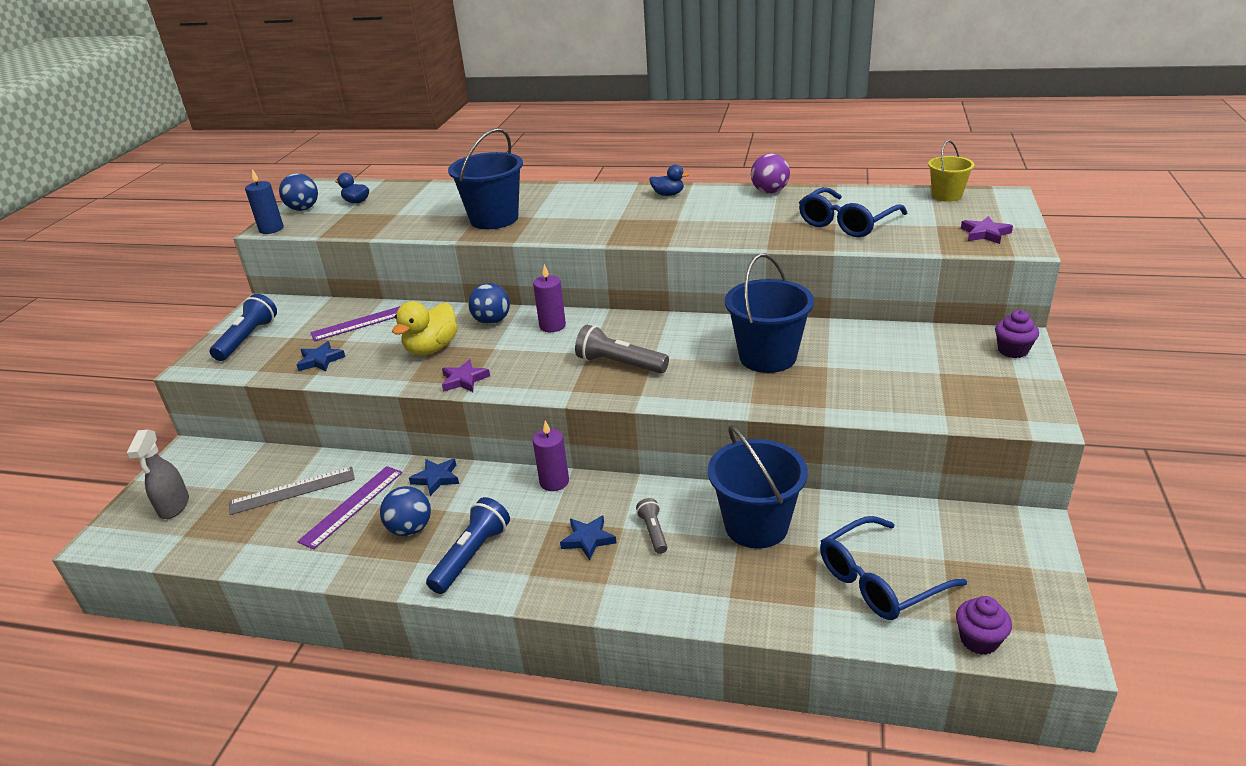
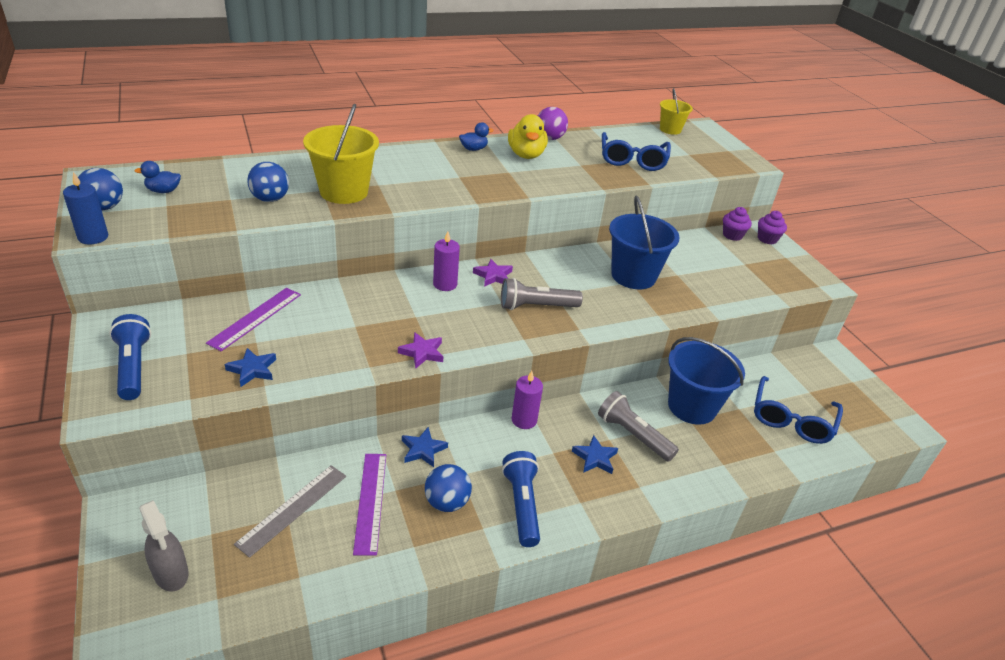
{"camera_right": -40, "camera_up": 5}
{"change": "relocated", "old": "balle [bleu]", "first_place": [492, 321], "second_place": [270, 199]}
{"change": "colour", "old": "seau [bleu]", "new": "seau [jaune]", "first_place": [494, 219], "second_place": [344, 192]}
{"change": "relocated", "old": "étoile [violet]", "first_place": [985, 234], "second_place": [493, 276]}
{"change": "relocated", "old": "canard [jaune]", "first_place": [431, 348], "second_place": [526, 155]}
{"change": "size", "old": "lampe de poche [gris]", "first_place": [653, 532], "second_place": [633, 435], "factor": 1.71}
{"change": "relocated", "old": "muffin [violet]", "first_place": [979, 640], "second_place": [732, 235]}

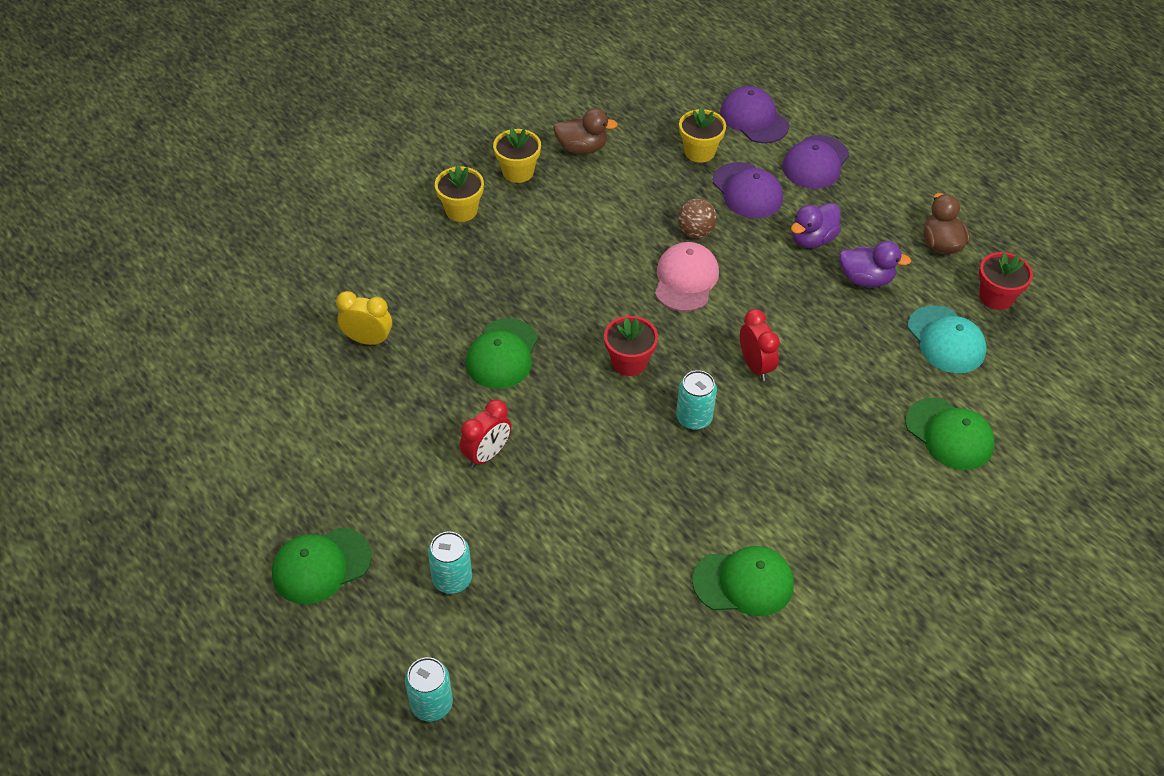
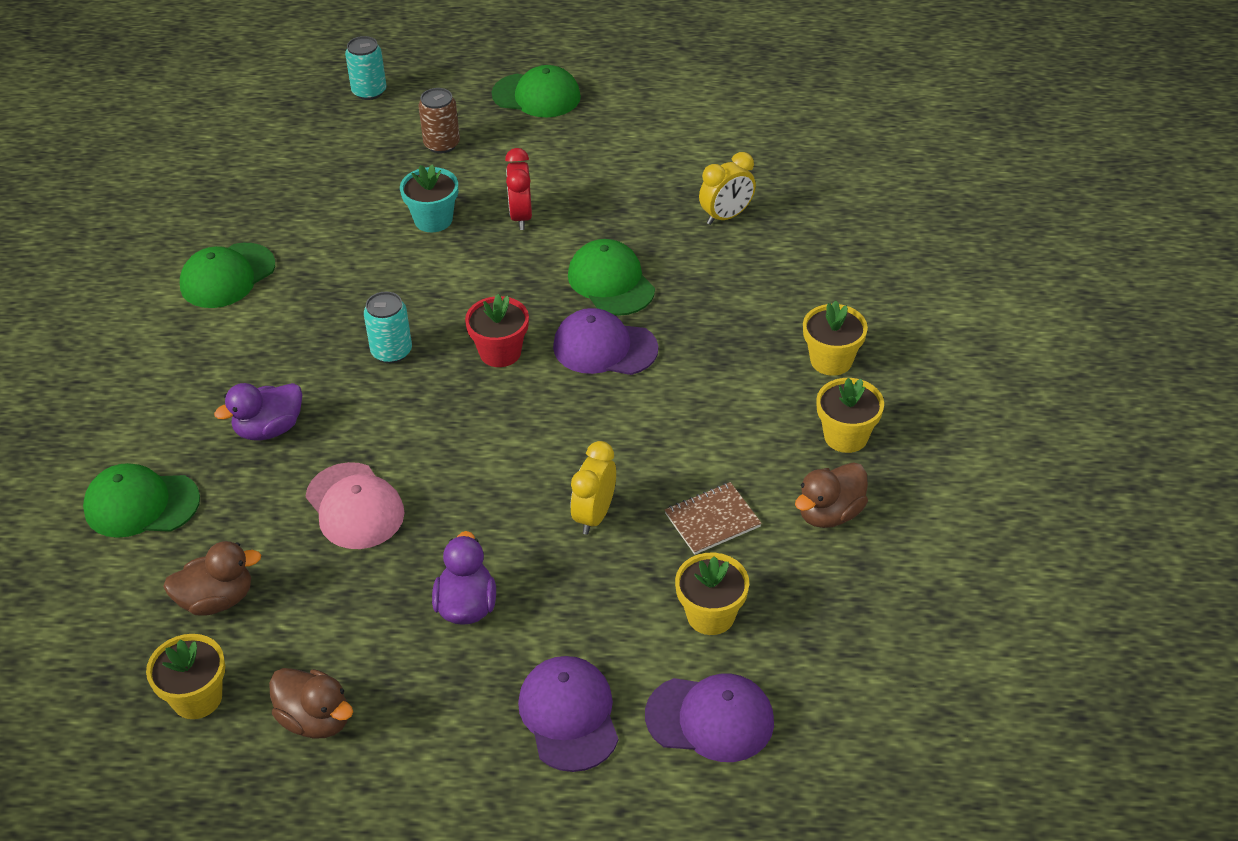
{"camera_right": 135, "camera_up": -5}
{"change": "colour", "old": "pot de fleurs [rouge]", "new": "pot de fleurs [jaune]", "first_place": [996, 297], "second_place": [197, 698]}
{"change": "exchanged", "old": "casquette [turquoise]", "new": "canard [marron]", "first_place": [946, 340], "second_place": [217, 599]}
{"change": "relocated", "old": "canard [violet]", "first_place": [866, 279], "second_place": [269, 429]}
{"change": "relocated", "old": "casquette [rose]", "first_place": [686, 279], "second_place": [355, 506]}
{"change": "appeared", "new": "pot de fleurs [turquoise]", "second_place": [433, 220]}
{"change": "colour", "old": "canette [turquoise]", "new": "canette [marron]", "first_place": [452, 579], "second_place": [442, 144]}
{"change": "spun", "old": "casquette [vert]", "first_place": [321, 566], "second_place": [537, 96], "degrees": 90}
{"change": "relocated", "old": "casquette [violet]", "first_place": [747, 191], "second_place": [604, 347]}
{"change": "exchanged", "old": "balle [marron]", "new": "réveil [jaune]", "first_place": [695, 232], "second_place": [594, 515]}
{"change": "appeared", "new": "carnet [marron]", "second_place": [712, 520]}
{"change": "missing", "old": "réveil [rouge]", "first_place": [755, 366]}

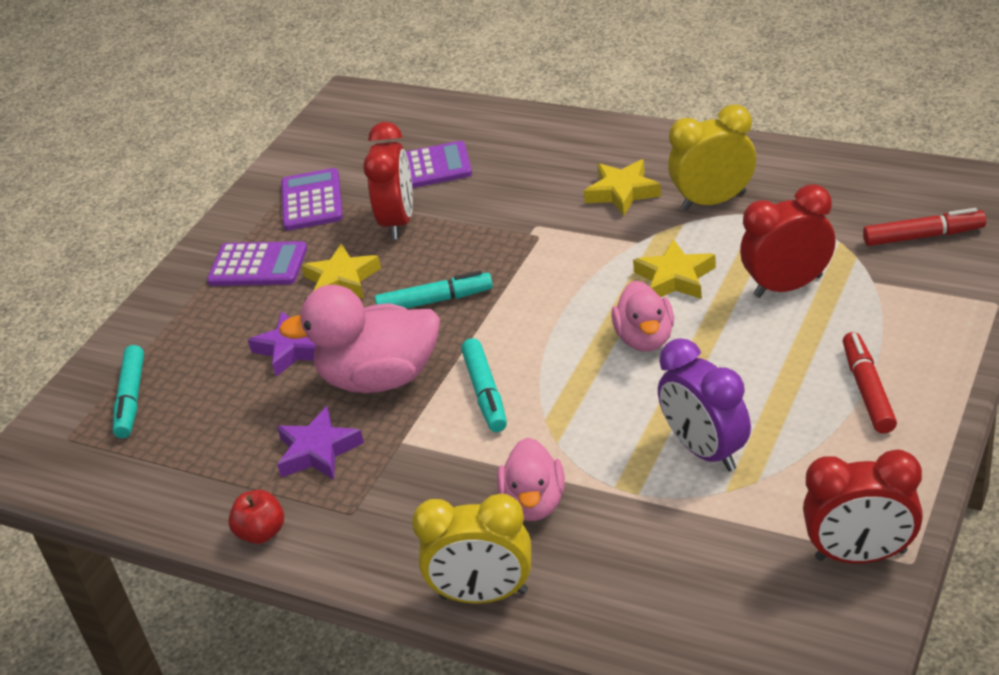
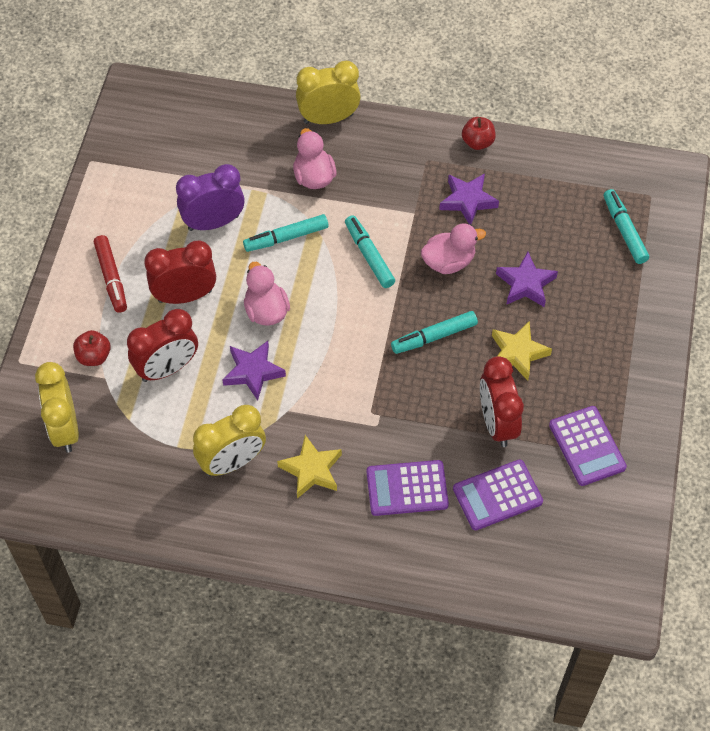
{"camera_right": 160, "camera_up": 20}
{"change": "exchanged", "old": "feutre [rouge]", "new": "réveil [jaune]", "first_place": [923, 236], "second_place": [65, 428]}
{"change": "appeared", "new": "pomme [rouge]", "second_place": [94, 356]}
{"change": "relocated", "old": "réveil [rouge]", "first_place": [861, 555], "second_place": [185, 296]}
{"change": "spun", "old": "réveil [violet]", "first_place": [705, 451], "second_place": [213, 222], "degrees": -60}
{"change": "colour", "old": "étoile [jaune]", "new": "étoile [violet]", "first_place": [675, 278], "second_place": [253, 372]}
{"change": "appeared", "new": "feutre [turquoise]", "second_place": [286, 238]}
{"change": "relocated", "old": "calculatrice [violet]", "first_place": [258, 265], "second_place": [407, 488]}
{"change": "size", "old": "canard [rose]", "first_place": [380, 378], "second_place": [448, 262], "factor": 0.61}

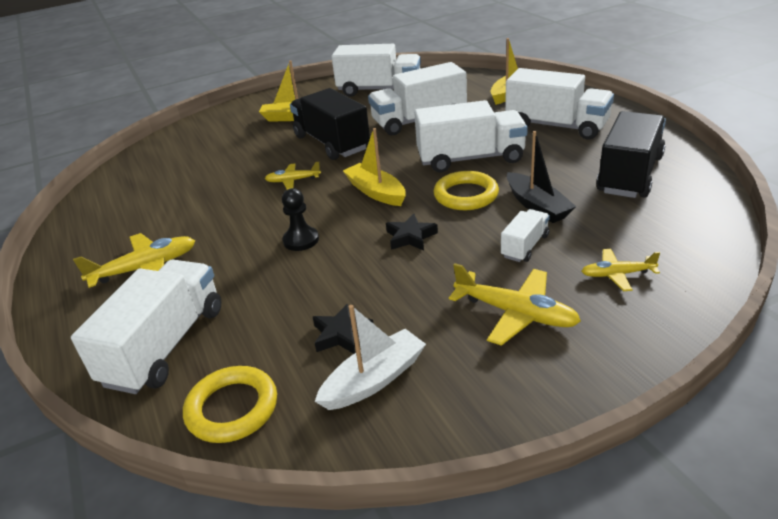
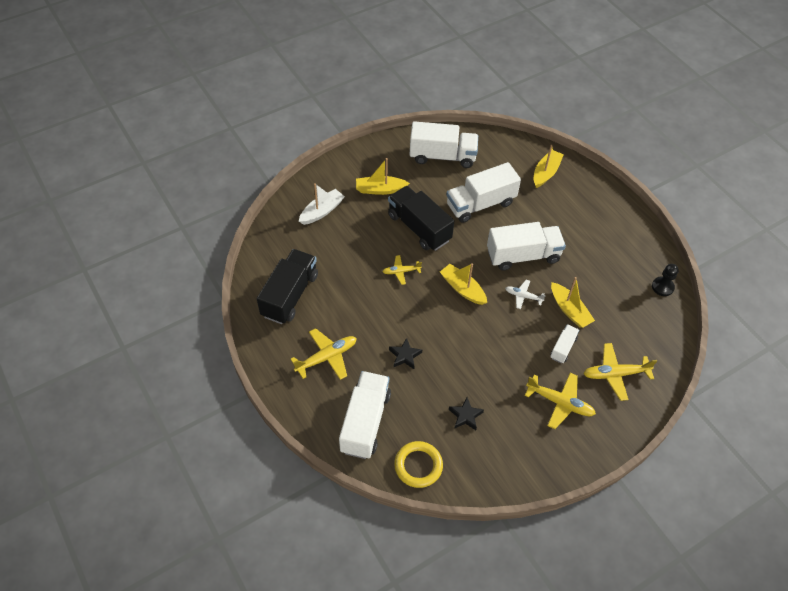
{"camera_right": -10, "camera_up": 20}
{"change": "relocated", "old": "camion [noir]", "first_place": [629, 175], "second_place": [290, 295]}
{"change": "relocated", "old": "bateau [blanc]", "first_place": [374, 380], "second_place": [322, 211]}
{"change": "relocated", "old": "étoile [noir]", "first_place": [410, 237], "second_place": [405, 356]}
{"change": "exchanged", "old": "anneau [jaune]", "new": "avion [blanc]", "first_place": [466, 195], "second_place": [523, 296]}
{"change": "colour", "old": "bateau [noir]", "new": "bateau [jaune]", "first_place": [537, 206], "second_place": [569, 310]}
{"change": "size", "old": "avion [jaune]", "first_place": [617, 274], "second_place": [615, 374], "factor": 1.66}
{"change": "relocated", "old": "pion [noir]", "first_place": [301, 240], "second_place": [662, 287]}
{"change": "missing", "old": "camion [blanc]", "first_place": [556, 126]}

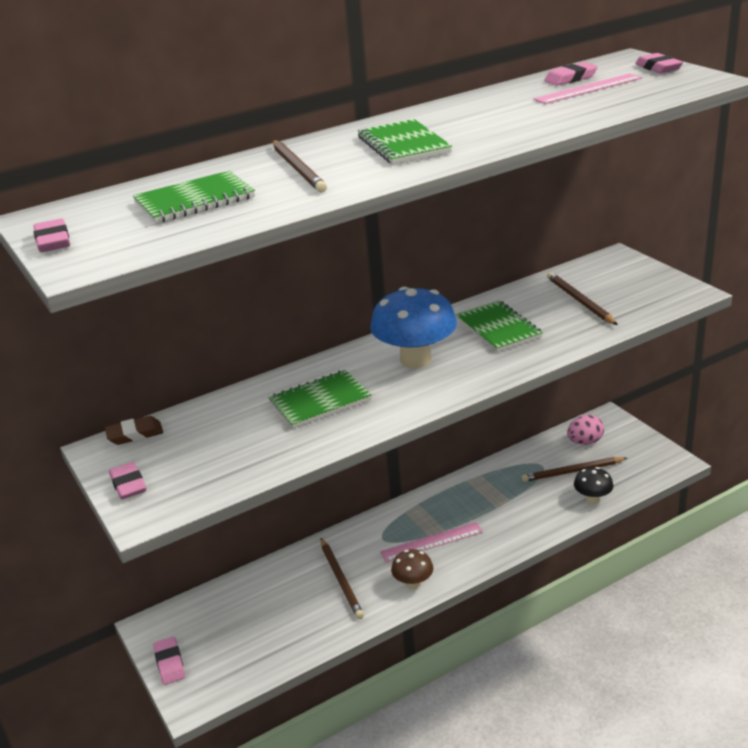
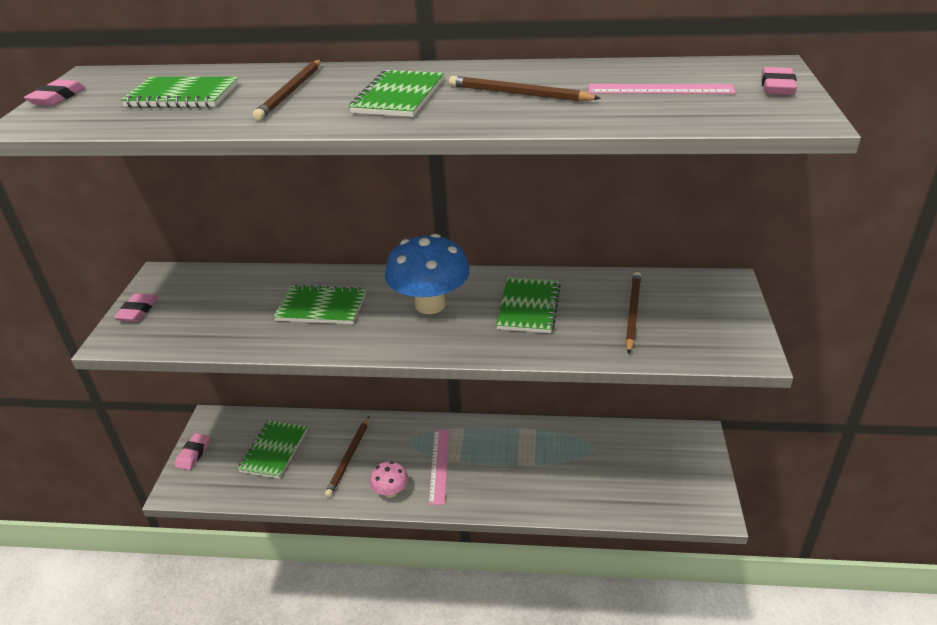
{"camera_right": 35, "camera_up": 5}
{"change": "appeared", "new": "carnet [vert]", "second_place": [274, 450]}
{"change": "colour", "old": "champignon [marron]", "new": "champignon [rose]", "first_place": [413, 583], "second_place": [390, 492]}
{"change": "spun", "old": "règle [rose]", "first_place": [431, 542], "second_place": [439, 465], "degrees": 75}
{"change": "relocated", "old": "crayon [marron]", "first_place": [572, 471], "second_place": [518, 94]}
{"change": "missing", "old": "gomme [marron]", "first_place": [135, 434]}
{"change": "missing", "old": "gomme [rose]", "first_place": [570, 78]}
{"change": "missing", "old": "œuf [rose]", "first_place": [585, 442]}
{"change": "missing", "old": "champignon [noir]", "first_place": [592, 499]}

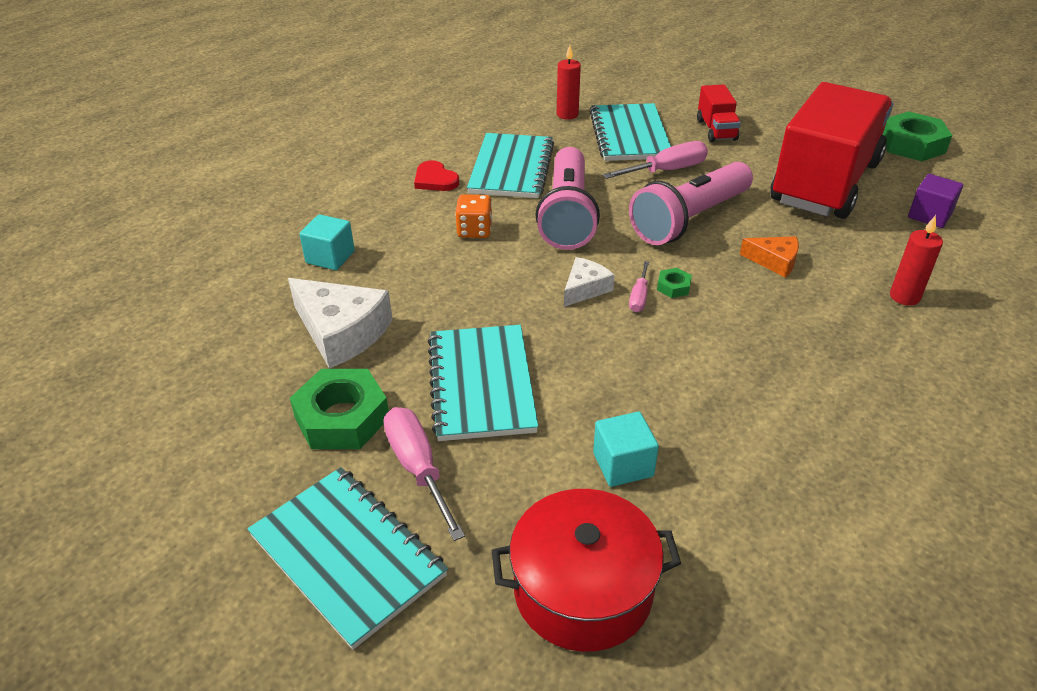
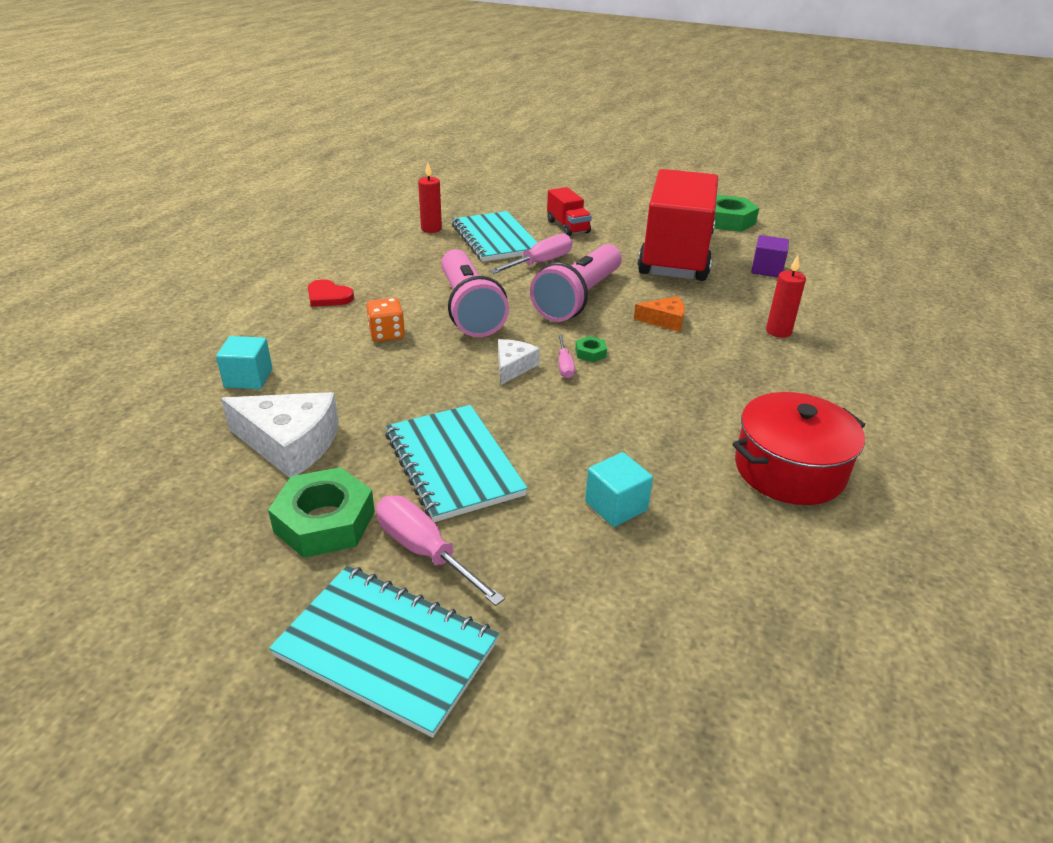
{"camera_right": -20, "camera_up": -5}
{"change": "relocated", "old": "marmite [rouge]", "first_place": [583, 590], "second_place": [789, 469]}
{"change": "missing", "old": "carnet [turquoise]", "first_place": [511, 168]}

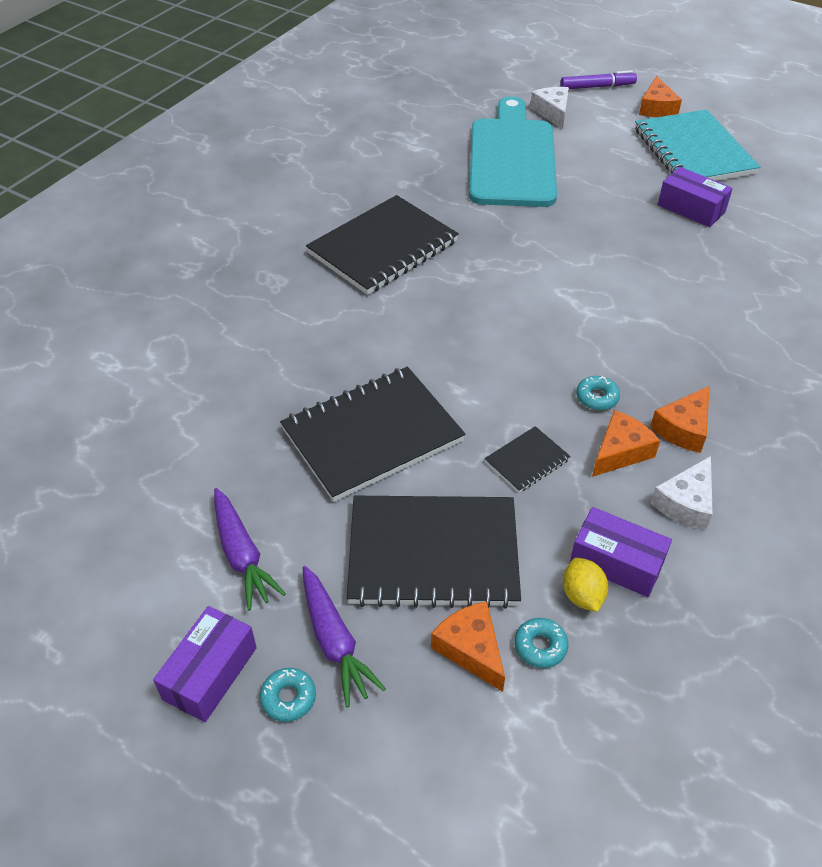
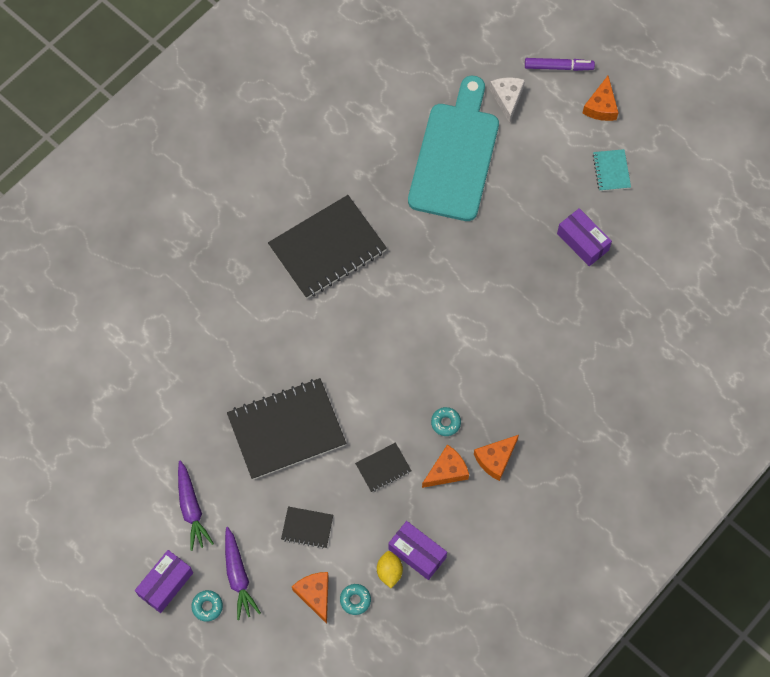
{"camera_right": 10, "camera_up": 20}
{"change": "size", "old": "carnet [noir]", "first_place": [433, 554], "second_place": [307, 528], "factor": 0.45}
{"change": "size", "old": "carnet [turquoise]", "first_place": [693, 151], "second_place": [611, 171], "factor": 0.45}
{"change": "missing", "old": "fromage [blanc]", "first_place": [686, 503]}

